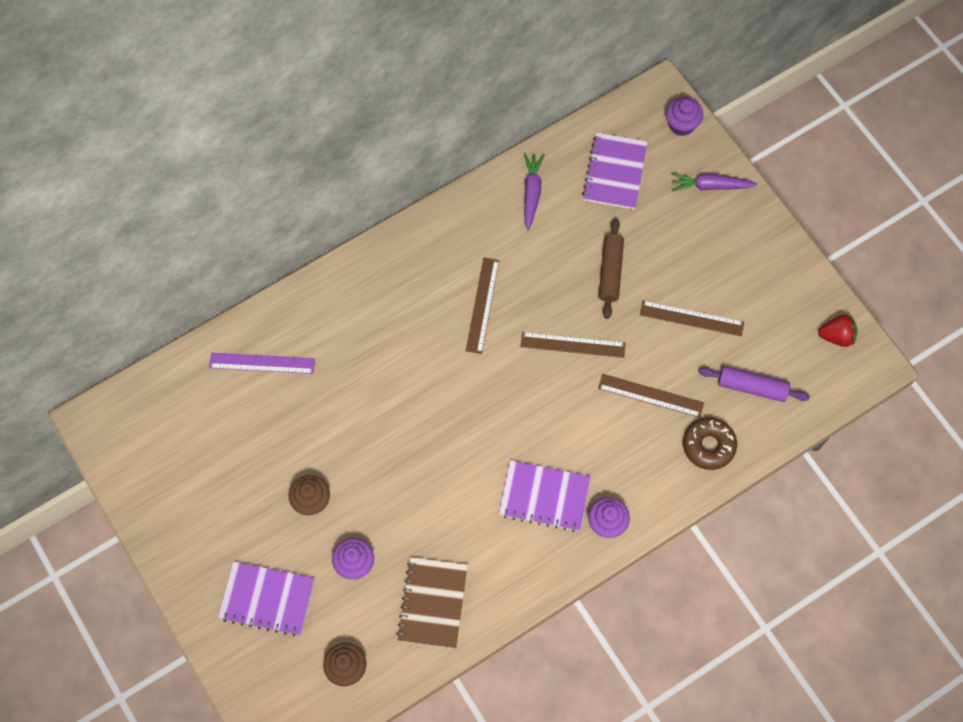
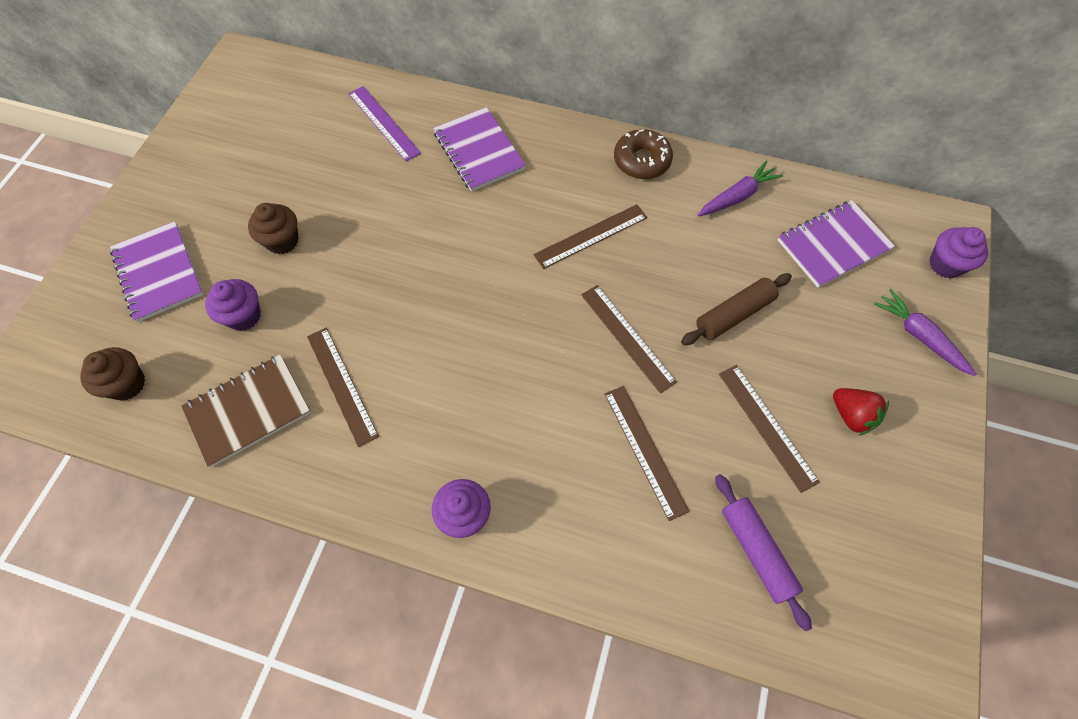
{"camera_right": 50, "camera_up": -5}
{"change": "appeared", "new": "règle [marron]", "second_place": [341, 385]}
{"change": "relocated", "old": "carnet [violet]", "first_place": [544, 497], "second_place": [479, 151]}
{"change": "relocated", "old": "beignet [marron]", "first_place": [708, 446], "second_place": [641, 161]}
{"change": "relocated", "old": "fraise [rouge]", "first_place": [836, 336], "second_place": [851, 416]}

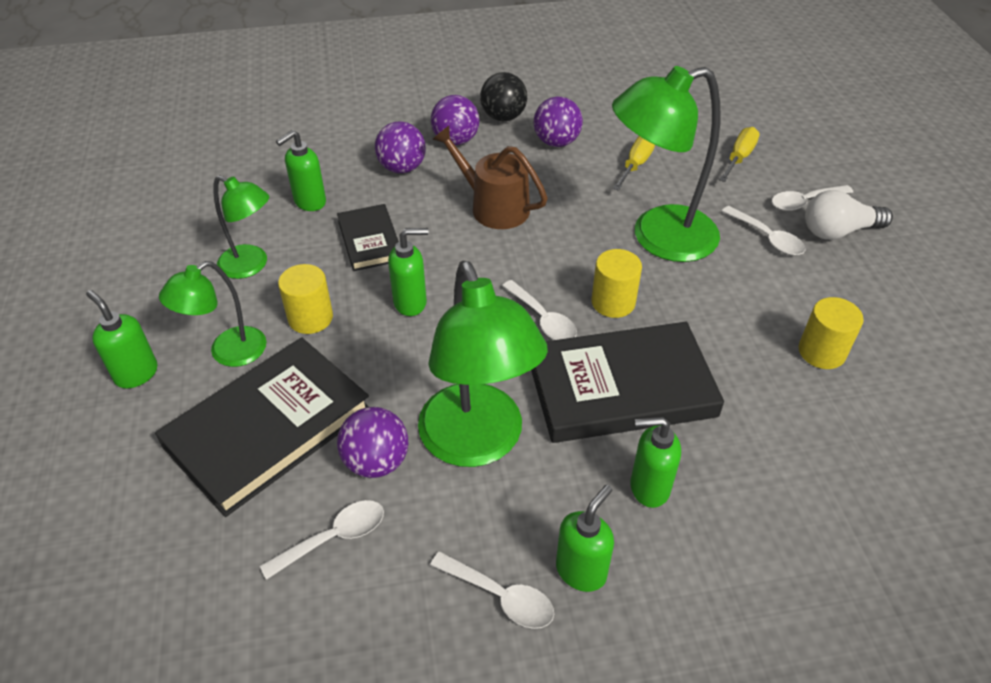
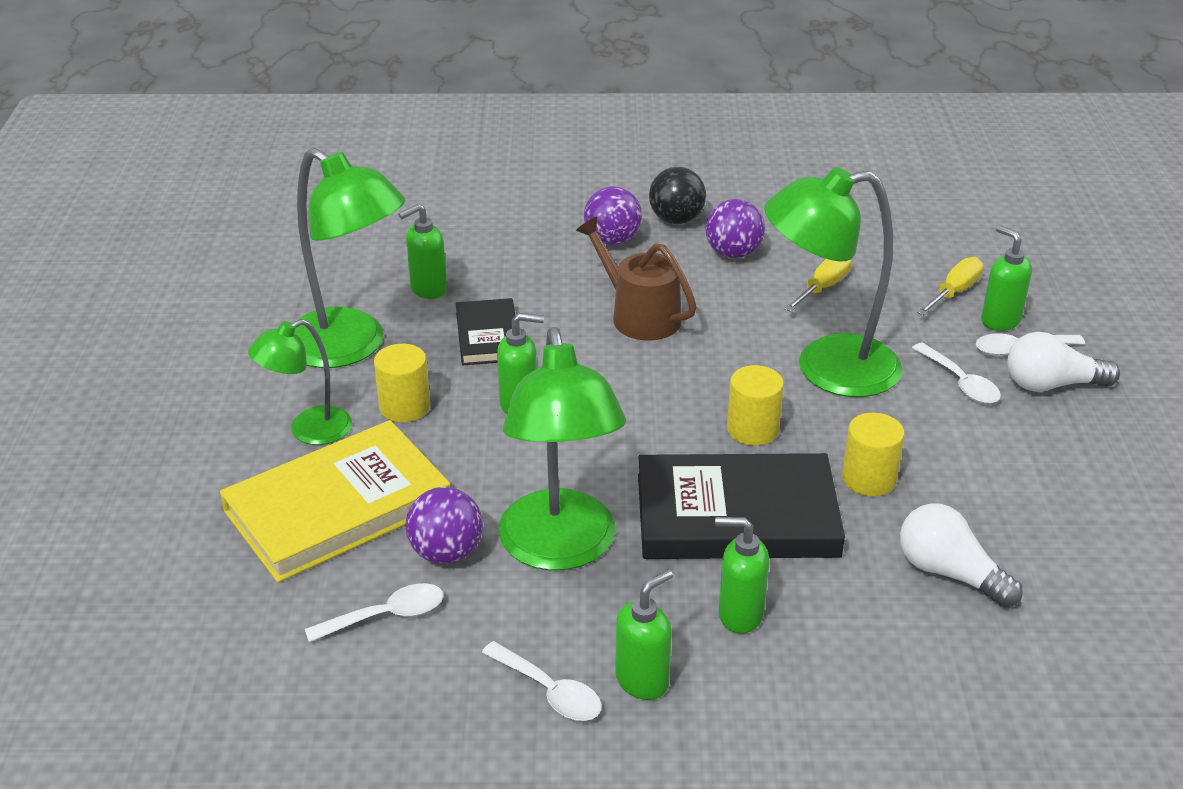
{"camera_right": 10, "camera_up": -10}
{"change": "colour", "old": "livre [noir]", "new": "livre [jaune]", "first_place": [268, 428], "second_place": [338, 507]}
{"change": "size", "old": "lampe [vert]", "first_place": [251, 265], "second_place": [350, 347], "factor": 1.77}
{"change": "relocated", "old": "cylindre [jaune]", "first_place": [821, 352], "second_place": [868, 479]}
{"change": "appeared", "new": "ampoule [blanc]", "second_place": [949, 573]}
{"change": "relocated", "old": "distributeur de savon [vert]", "first_place": [136, 373], "second_place": [999, 320]}
{"change": "missing", "old": "balle [violet]", "first_place": [402, 168]}
{"change": "missing", "old": "cuillère [blanc]", "first_place": [543, 319]}

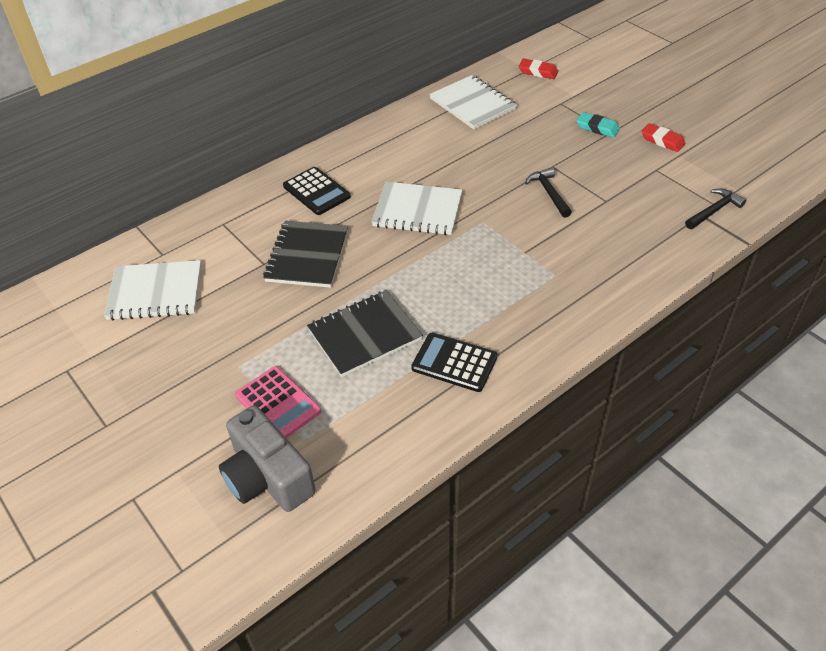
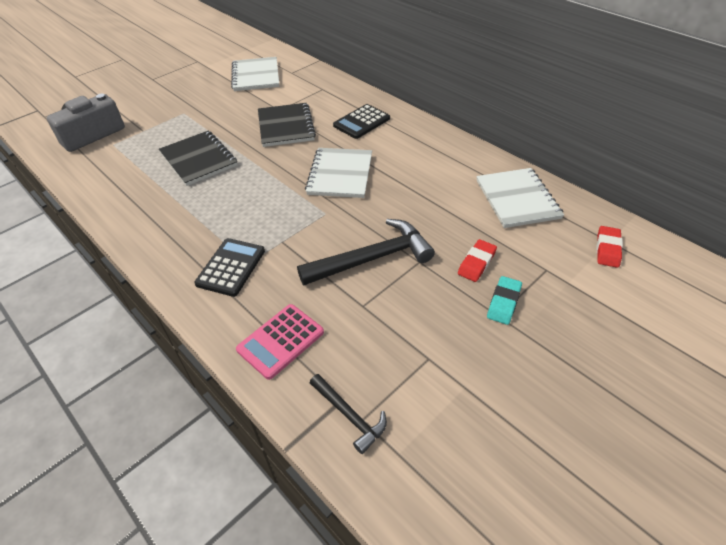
{"camera_right": 85, "camera_up": 0}
{"change": "relocated", "old": "calculatrice [noir]", "first_place": [454, 363], "second_place": [231, 267]}
{"change": "relocated", "old": "calculatrice [rose]", "first_place": [278, 403], "second_place": [280, 341]}
{"change": "spun", "old": "carnet [noir]", "first_place": [307, 256], "second_place": [285, 126], "degrees": 75}
{"change": "size", "old": "marteau [noir]", "first_place": [549, 193], "second_place": [372, 258], "factor": 1.8}
{"change": "relocated", "old": "gomme [rouge]", "first_place": [662, 141], "second_place": [476, 263]}
{"change": "spun", "old": "carnet [blanc]", "first_place": [472, 104], "second_place": [517, 199], "degrees": -60}

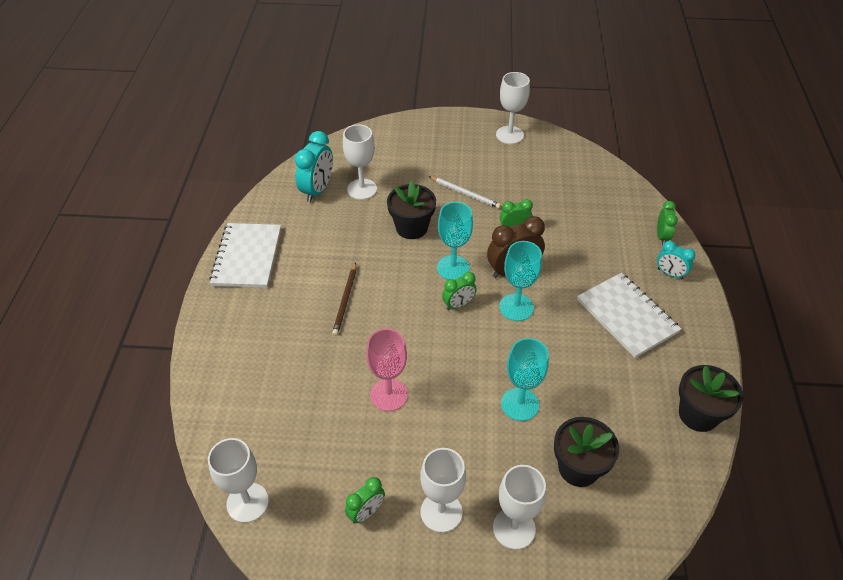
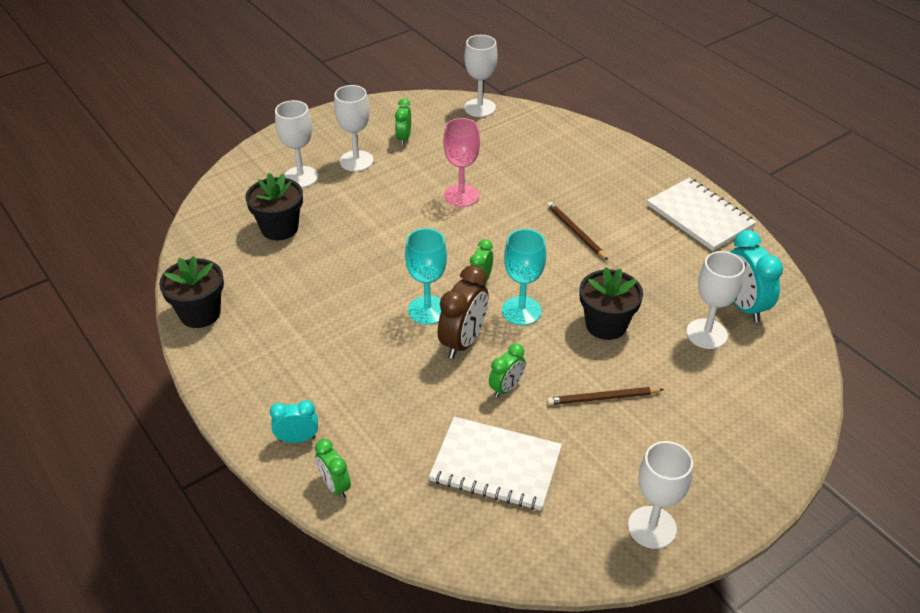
{"camera_right": 140, "camera_up": -5}
{"change": "relocated", "old": "carnet [blanc]", "first_place": [627, 316], "second_place": [496, 465]}
{"change": "colour", "old": "crayon [blanc]", "new": "crayon [marron]", "first_place": [465, 193], "second_place": [602, 398]}
{"change": "missing", "old": "verre à pied [turquoise]", "first_place": [520, 404]}

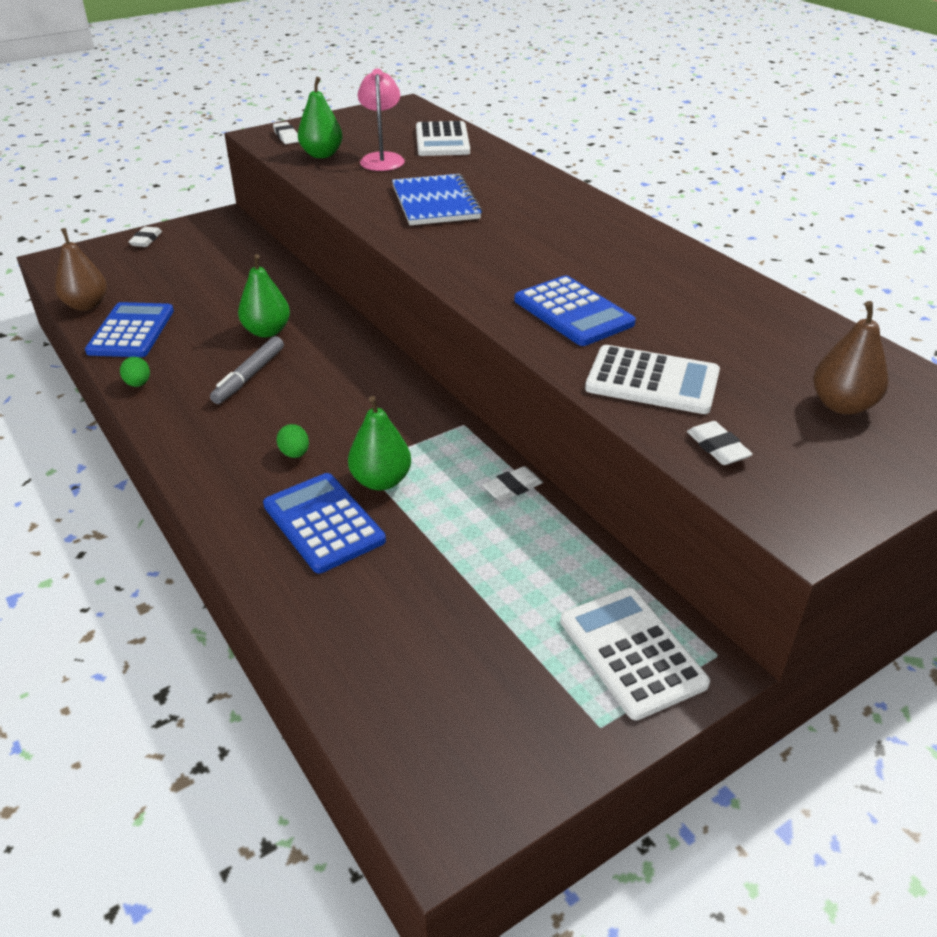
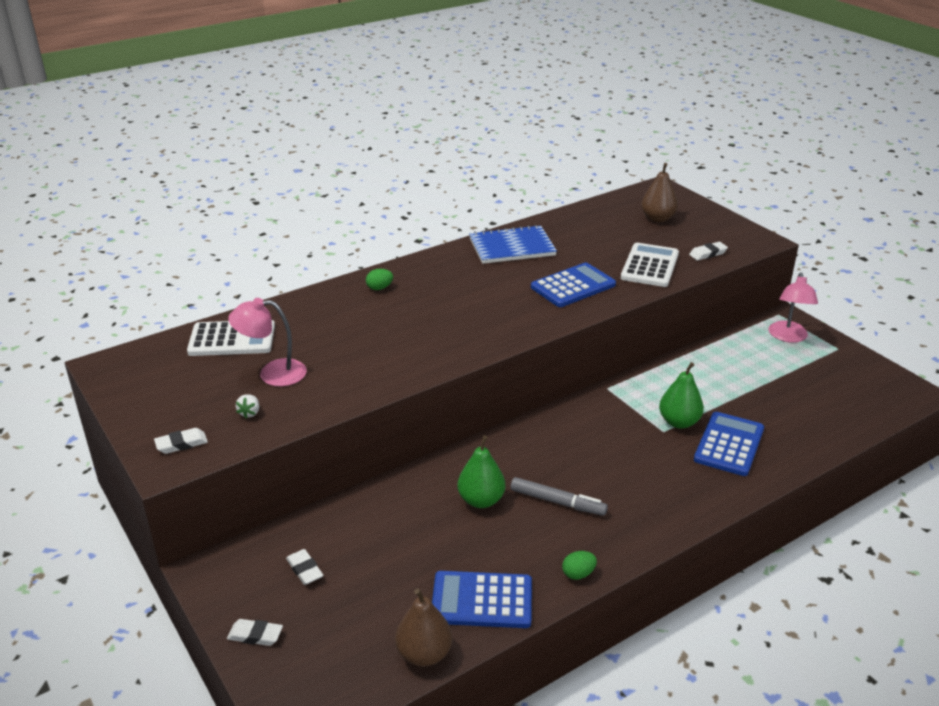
{"camera_right": -90, "camera_up": -5}
{"change": "exchanged", "old": "poire [vert]", "new": "fraise [blanc]", "first_place": [322, 155], "second_place": [249, 413]}
{"change": "relocated", "old": "gomme [blanc]", "first_place": [512, 488], "second_place": [304, 570]}
{"change": "relocated", "old": "œuf [vert]", "first_place": [295, 454], "second_place": [379, 288]}
{"change": "relocated", "old": "carnet [bleu]", "first_place": [435, 203], "second_place": [512, 247]}
{"change": "spun", "old": "calculatrice [bleu]", "first_place": [323, 523], "second_place": [729, 444], "degrees": 150}
{"change": "exchanged", "old": "calculatrice [blanc]", "new": "lampe [rose]", "first_place": [632, 652], "second_place": [788, 337]}

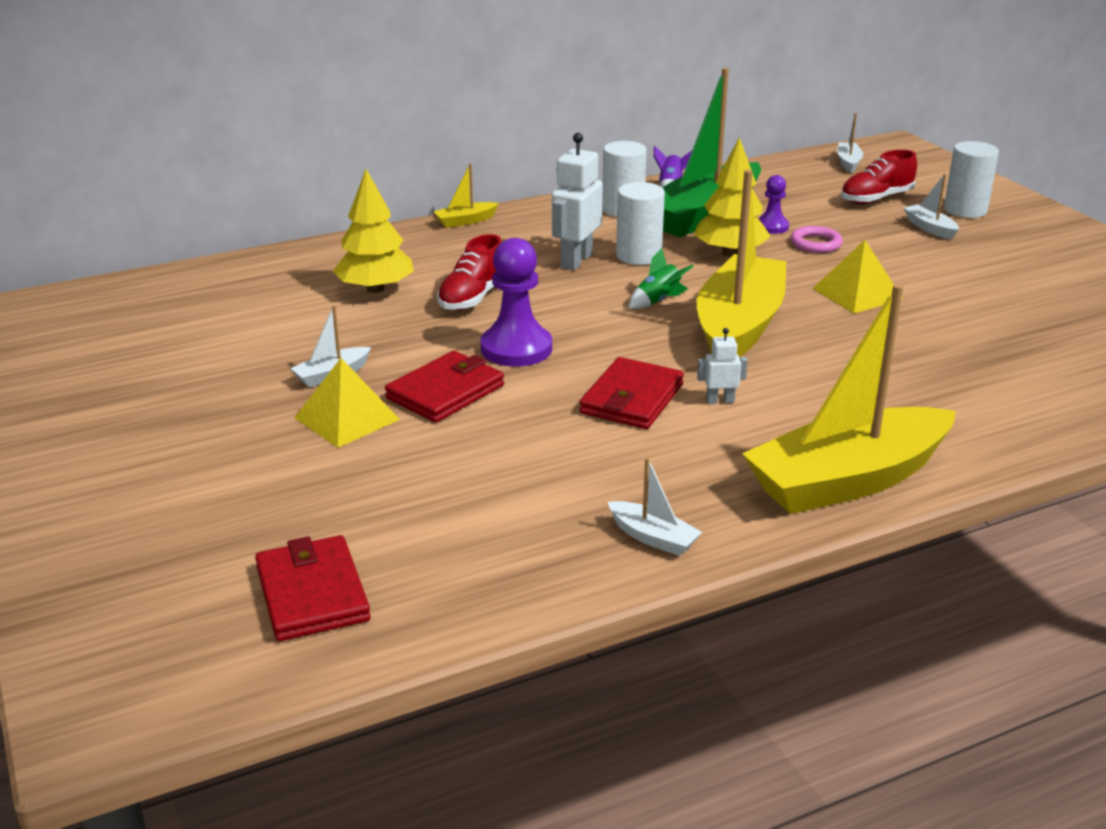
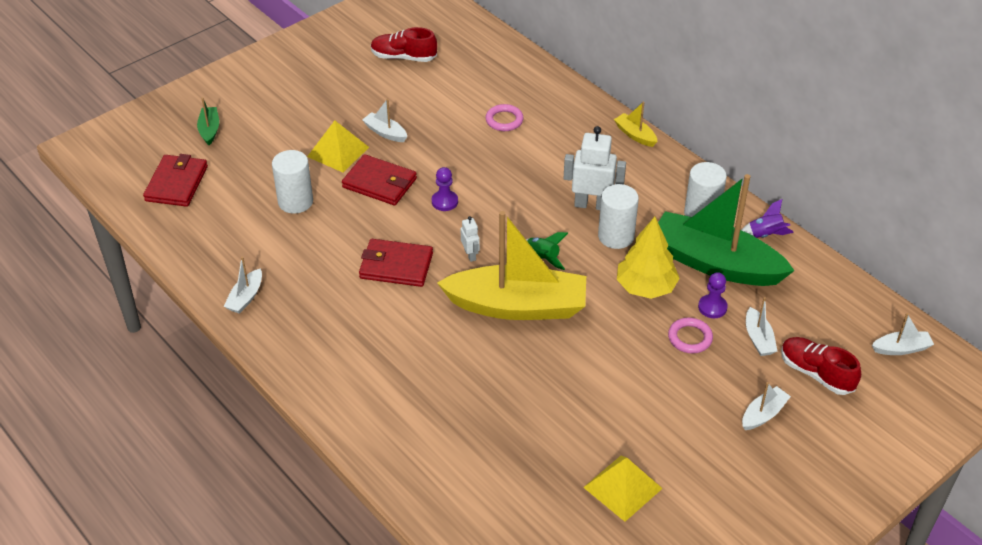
{"camera_right": 75, "camera_up": 15}
{"change": "spun", "old": "portefeuille [rouge]", "first_place": [312, 593], "second_place": [176, 183], "degrees": -45}
{"change": "appeared", "new": "bateau [vert]", "second_place": [209, 130]}
{"change": "relocated", "old": "cylindre [blanc]", "first_place": [965, 210], "second_place": [295, 201]}
{"change": "relocated", "old": "chaussure [rouge]", "first_place": [473, 297], "second_place": [403, 57]}
{"change": "size", "old": "pion [violet]", "first_place": [516, 349], "second_place": [444, 201], "factor": 0.55}
{"change": "relocated", "old": "robot [blanc]", "first_place": [720, 401], "second_place": [470, 255]}
{"change": "exchanged", "old": "arbre [jaune]", "new": "anneau [rose]", "first_place": [375, 289], "second_place": [504, 120]}
{"change": "relocated", "old": "pyramide [jaune]", "first_place": [857, 293], "second_place": [623, 487]}
{"change": "appeared", "new": "bateau [blanc]", "second_place": [758, 338]}
{"change": "missing", "old": "bateau [jaune]", "first_place": [848, 480]}

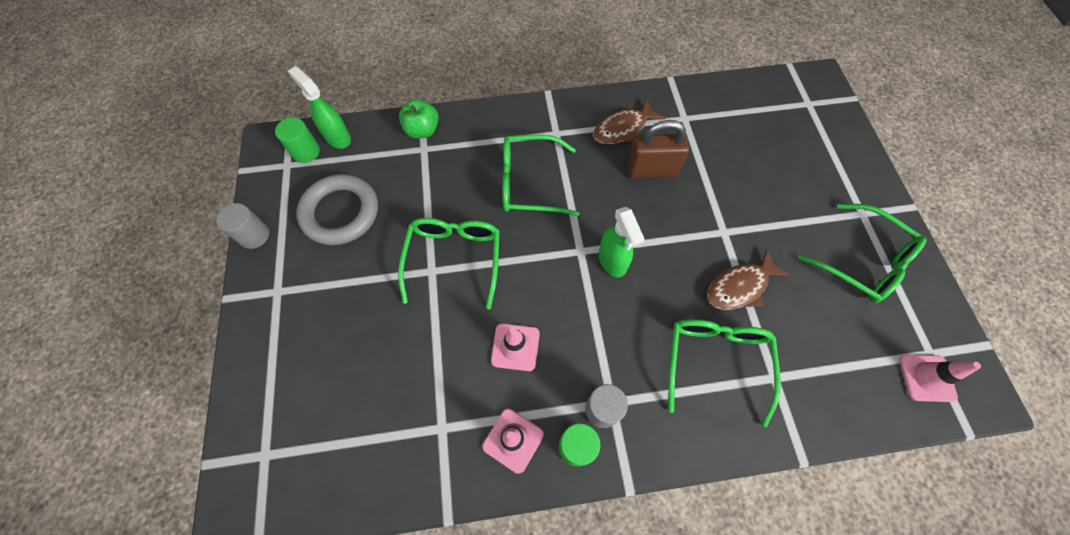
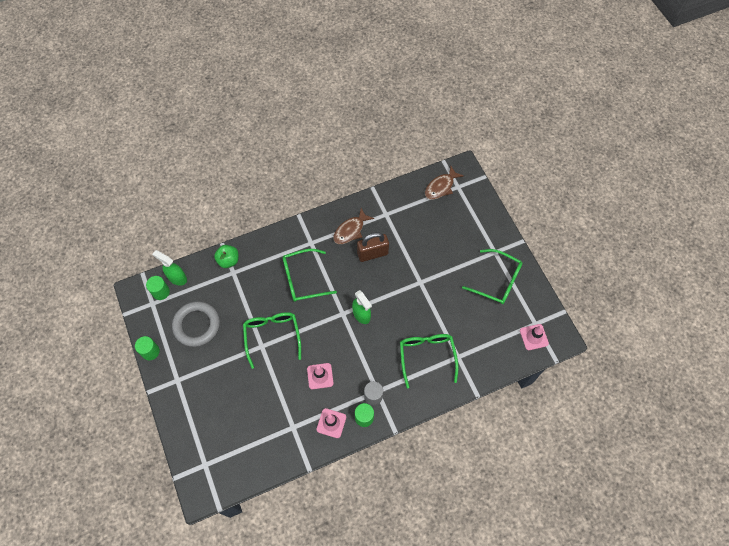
{"camera_right": -15, "camera_up": 0}
{"change": "colour", "old": "cylindre [gris]", "new": "cylindre [vert]", "first_place": [254, 235], "second_place": [150, 351]}
{"change": "relocated", "old": "poisson [marron]", "first_place": [740, 287], "second_place": [441, 187]}

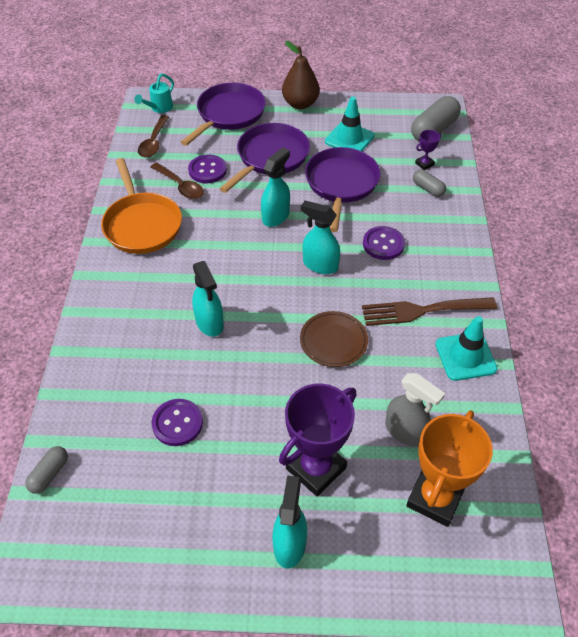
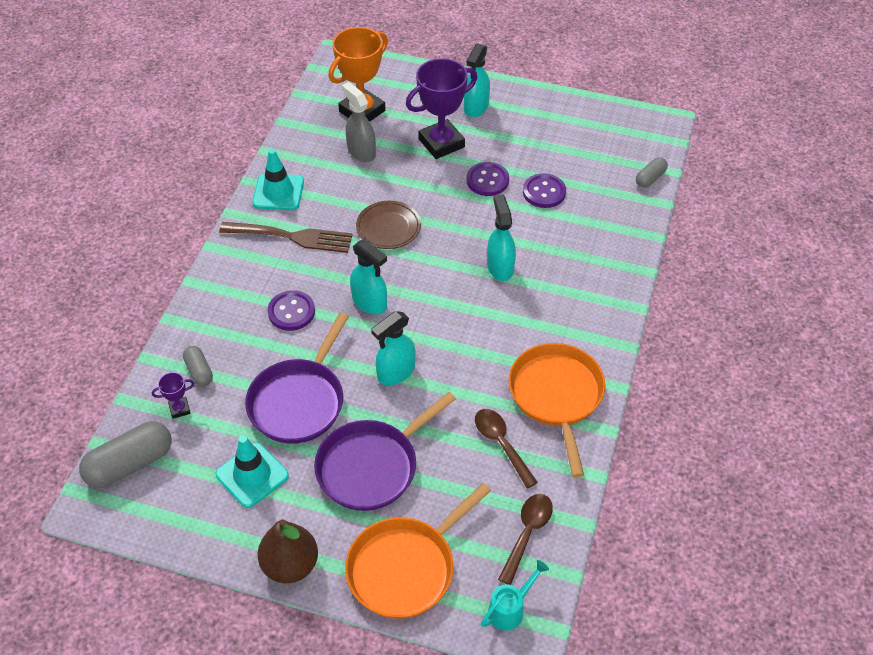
{"camera_right": -165, "camera_up": 0}
{"change": "colour", "old": "poêle [violet]", "new": "poêle [orange]", "first_place": [229, 114], "second_place": [405, 567]}
{"change": "relocated", "old": "bouton [violet]", "first_place": [207, 170], "second_place": [487, 180]}

